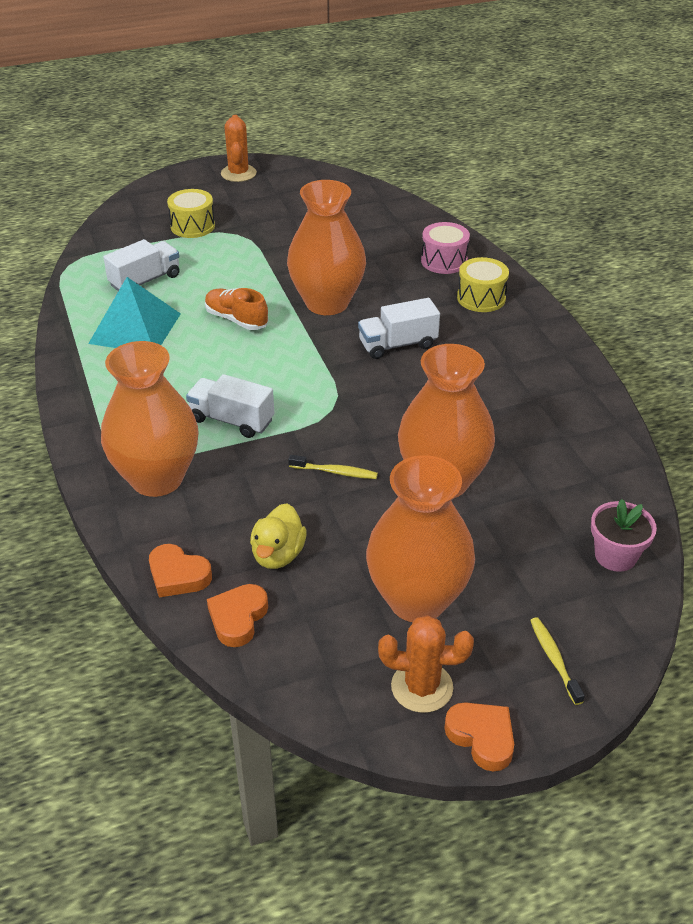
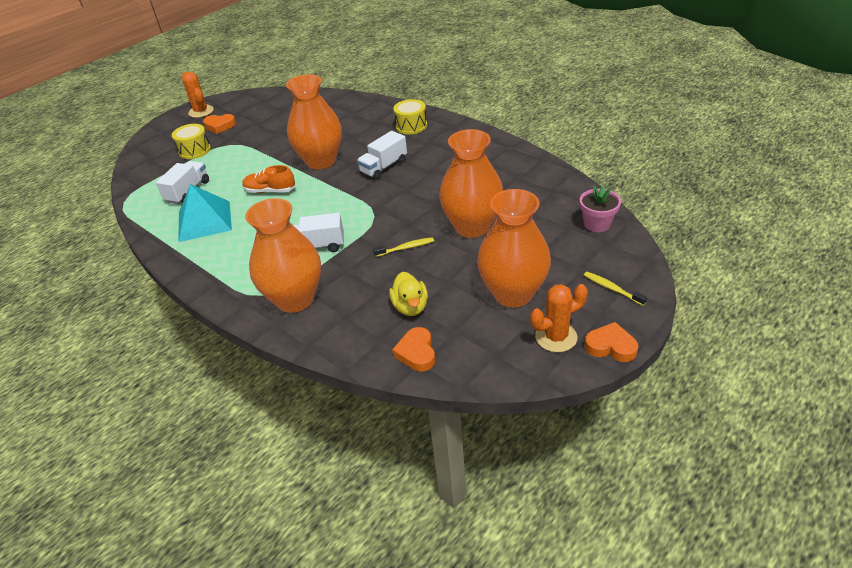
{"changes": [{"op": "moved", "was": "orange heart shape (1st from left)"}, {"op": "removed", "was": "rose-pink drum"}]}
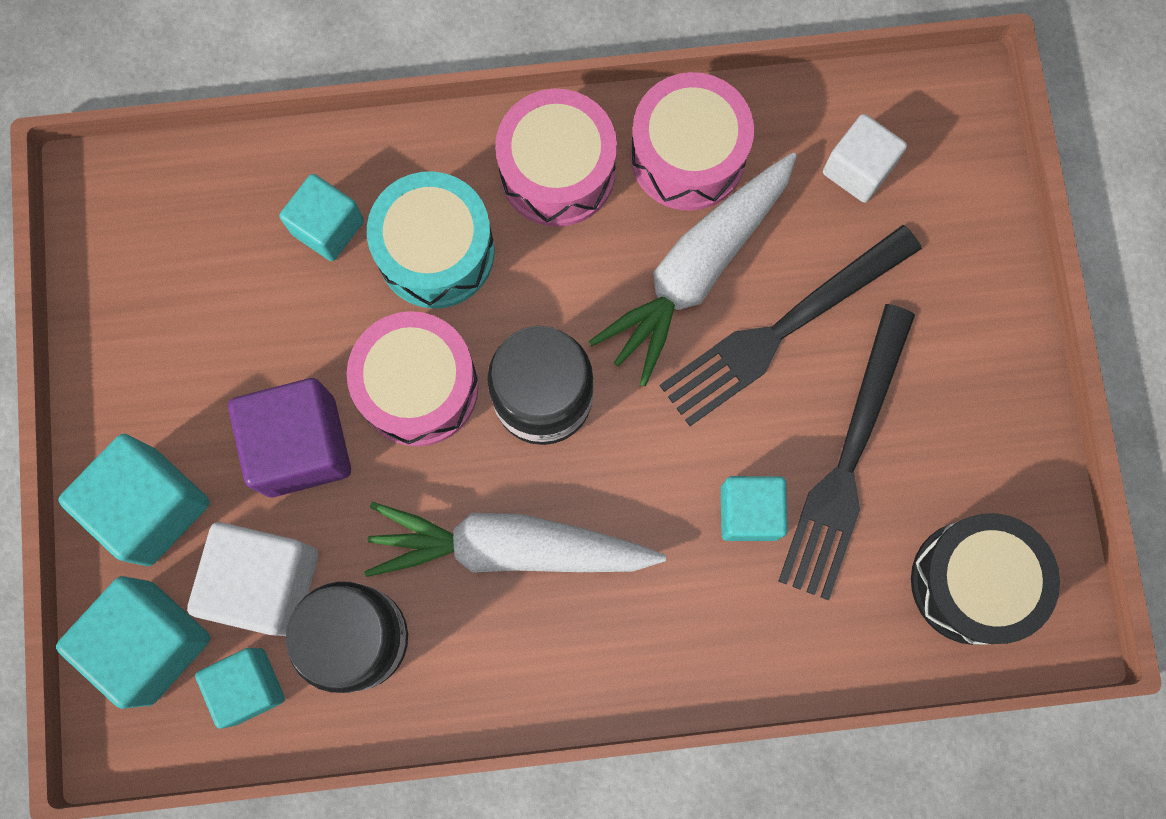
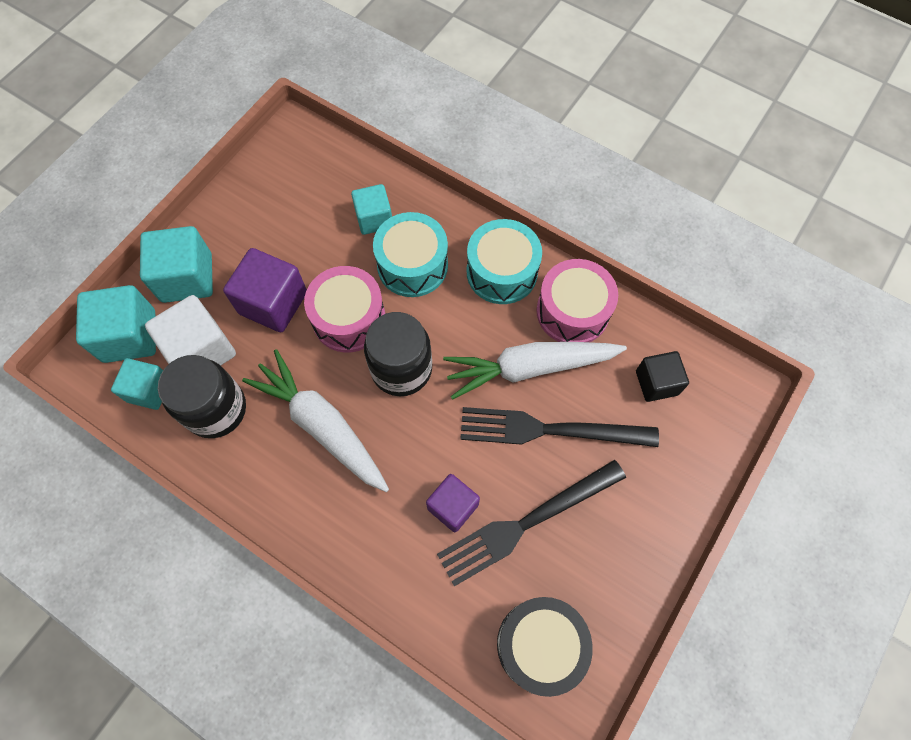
{"changes": [{"op": "recoloured", "was": "rose-pink drum (2nd from left)", "now": "teal drum (2nd from left)"}, {"op": "recoloured", "was": "teal block (5th from left)", "now": "violet block (2nd from left)"}, {"op": "recoloured", "was": "white block (2nd from left)", "now": "black block"}]}
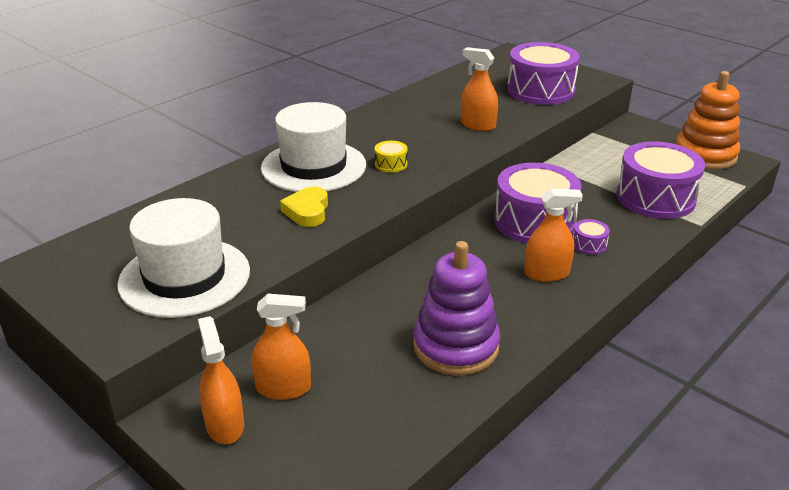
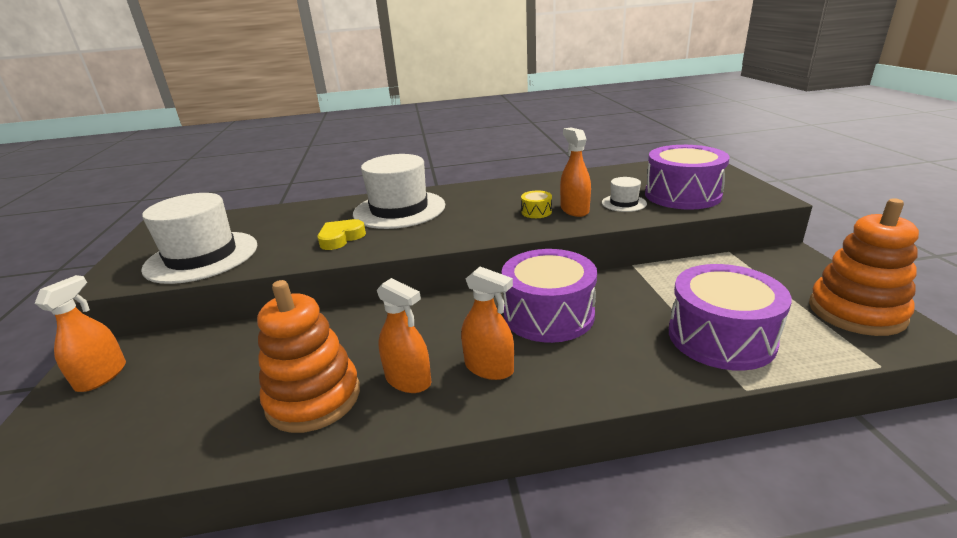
{"changes": [{"op": "moved", "was": "orange spray bottle (2nd from left)"}, {"op": "moved", "was": "golden drum"}, {"op": "recoloured", "was": "violet stacking toy", "now": "orange stacking toy (1st from left)"}, {"op": "removed", "was": "violet drum (3rd from left)"}, {"op": "added", "now": "white top hat (3rd from left)"}]}
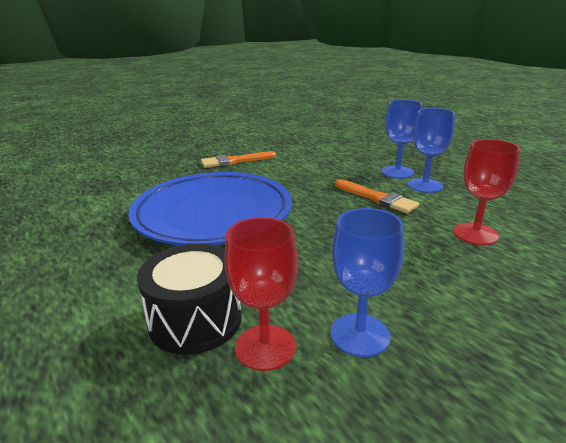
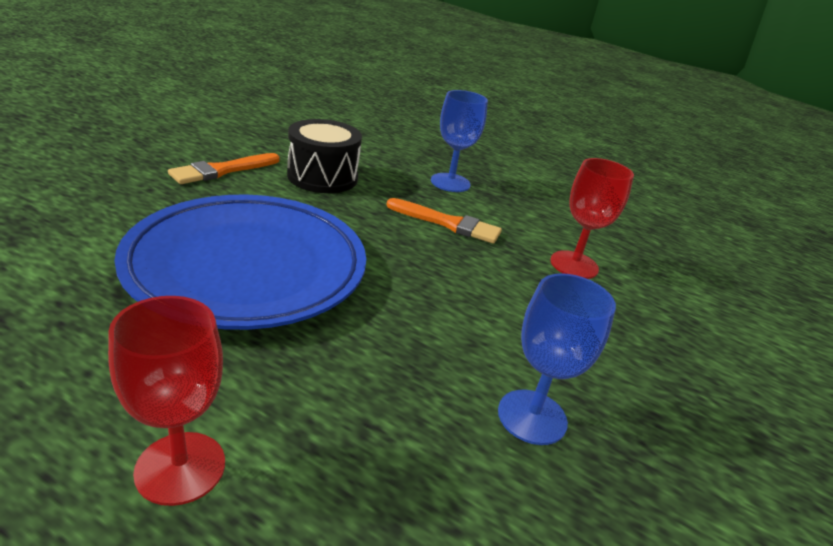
{"changes": [{"op": "moved", "was": "black drum"}, {"op": "moved", "was": "red goblet (1st from left)"}, {"op": "removed", "was": "royal blue goblet (3rd from left)"}]}
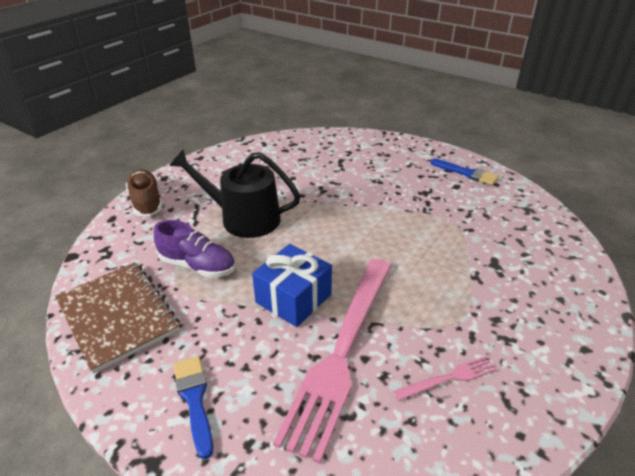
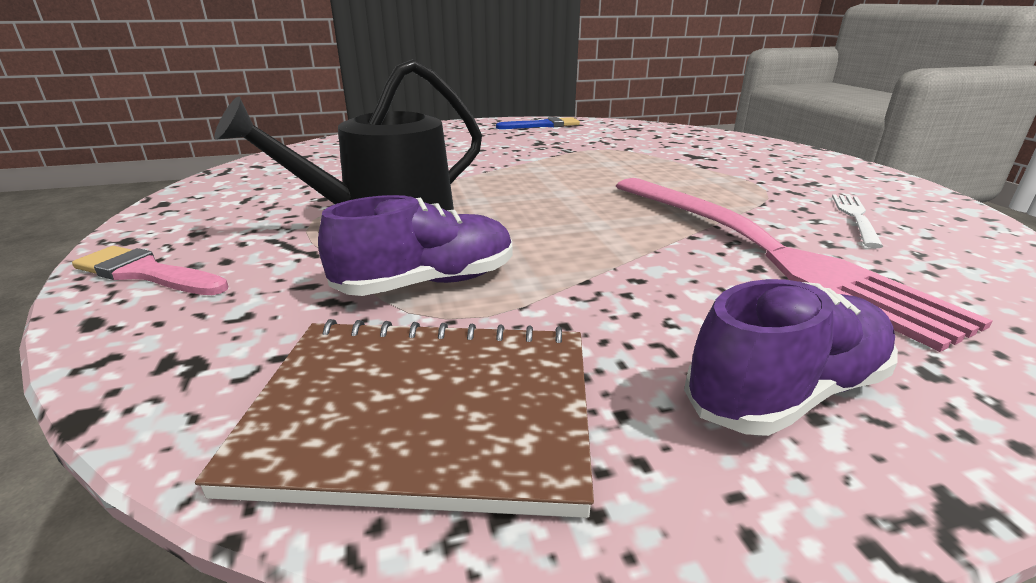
{"changes": [{"op": "replaced", "was": "brown lace-up shoe", "now": "rose-pink paintbrush"}, {"op": "replaced", "was": "royal blue paintbrush (1st from left)", "now": "violet lace-up shoe (2nd from left)"}, {"op": "removed", "was": "royal blue wrapped gift"}, {"op": "recoloured", "was": "rose-pink dinner fork (2nd from left)", "now": "white dinner fork"}]}
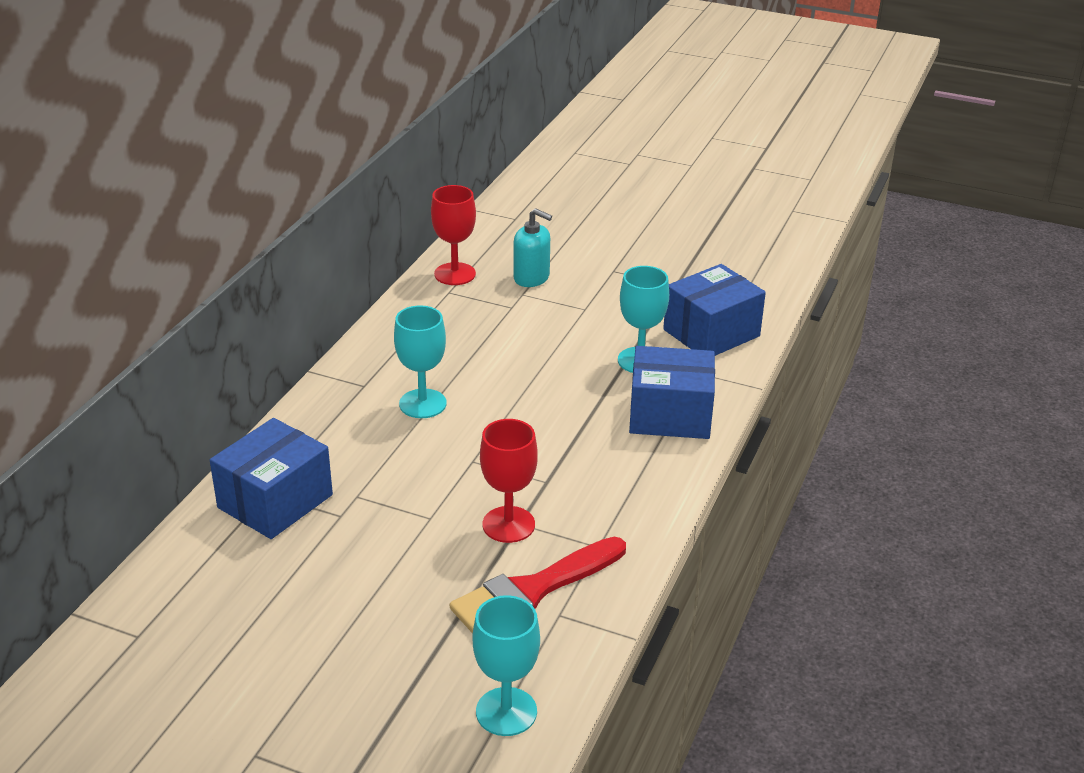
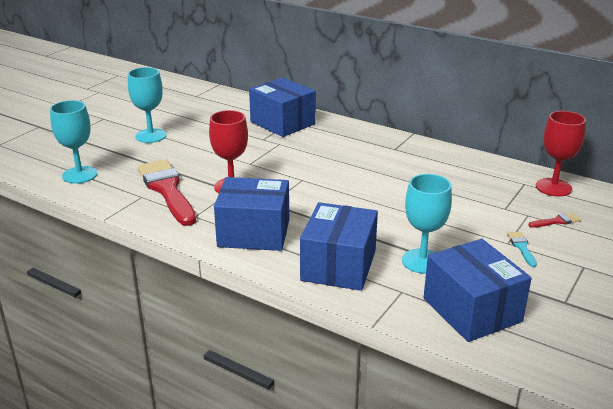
{"changes": [{"op": "moved", "was": "teal goblet (1st from left in the first image)", "now": "teal goblet (2nd from left)"}, {"op": "replaced", "was": "teal pump bottle", "now": "red paintbrush (2nd from left)"}, {"op": "added", "now": "royal blue box (1st from left)"}, {"op": "added", "now": "teal paintbrush"}]}
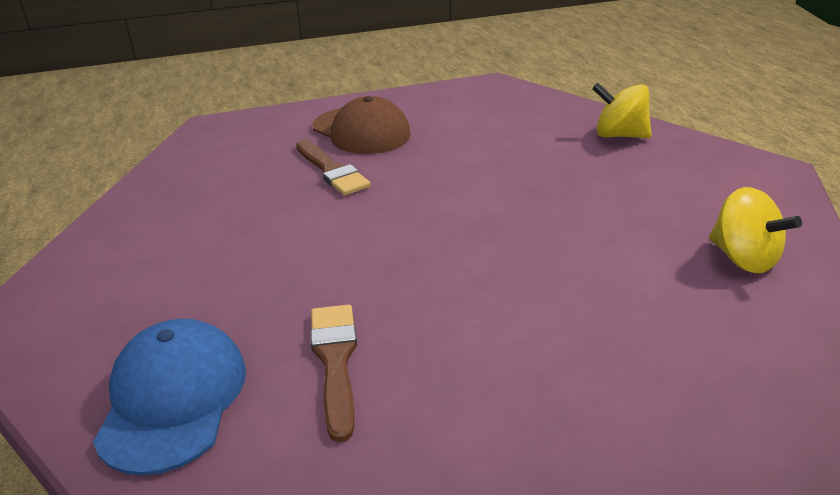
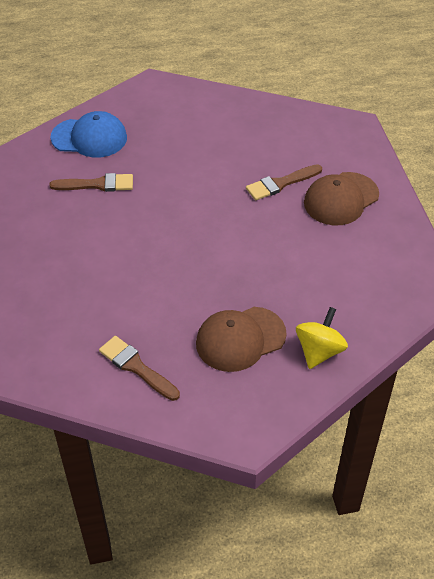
{"changes": [{"op": "replaced", "was": "golden spinning top (2nd from left)", "now": "brown paintbrush (2nd from left)"}, {"op": "added", "now": "brown baseball cap (1st from left)"}]}
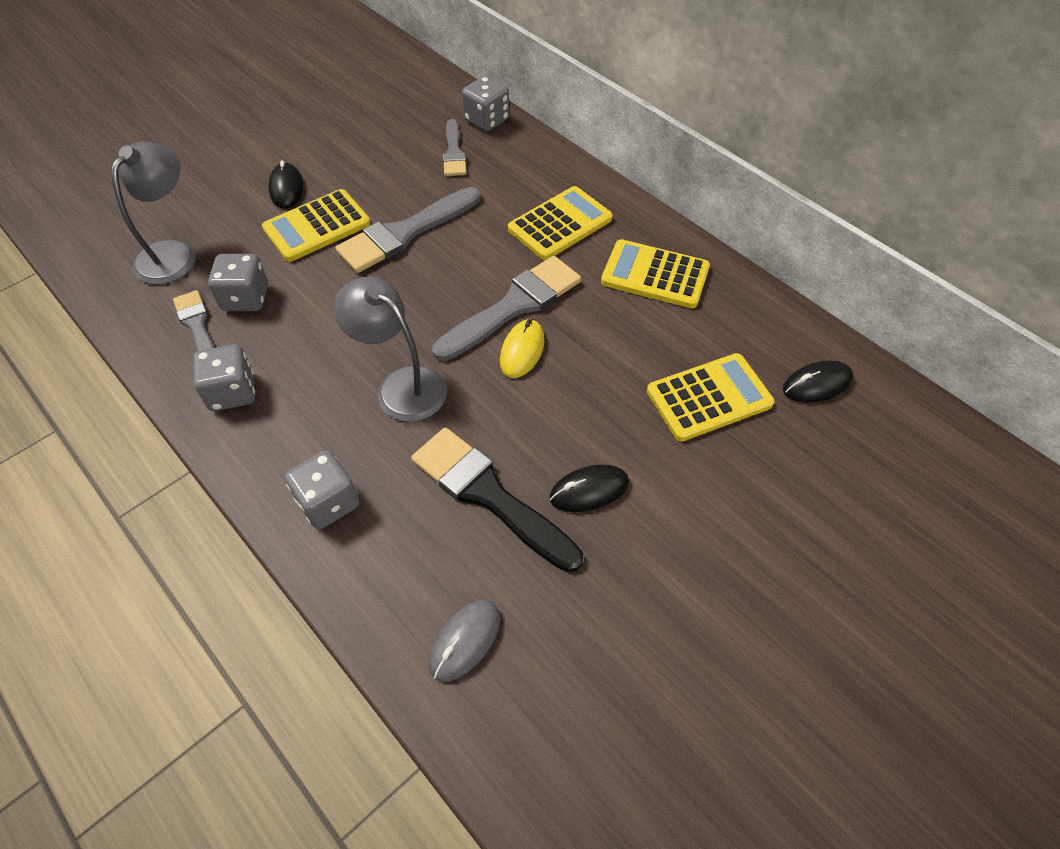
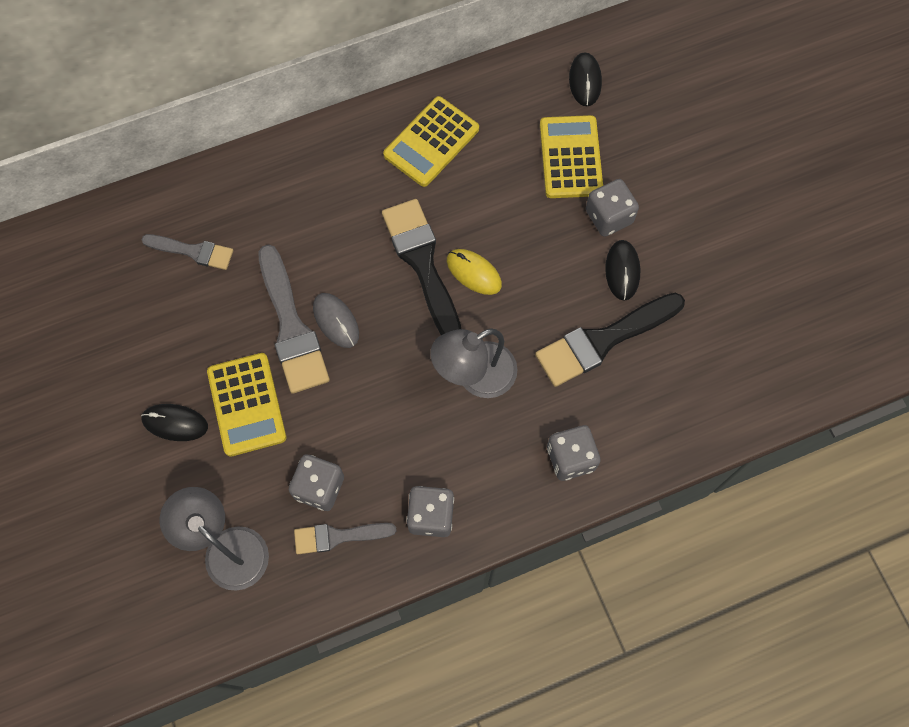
{"changes": [{"op": "moved", "was": "grey computer mouse"}, {"op": "recoloured", "was": "grey paintbrush (4th from left)", "now": "black paintbrush (1st from left)"}, {"op": "moved", "was": "grey die (4th from left)"}, {"op": "removed", "was": "golden adding machine (2nd from left)"}]}
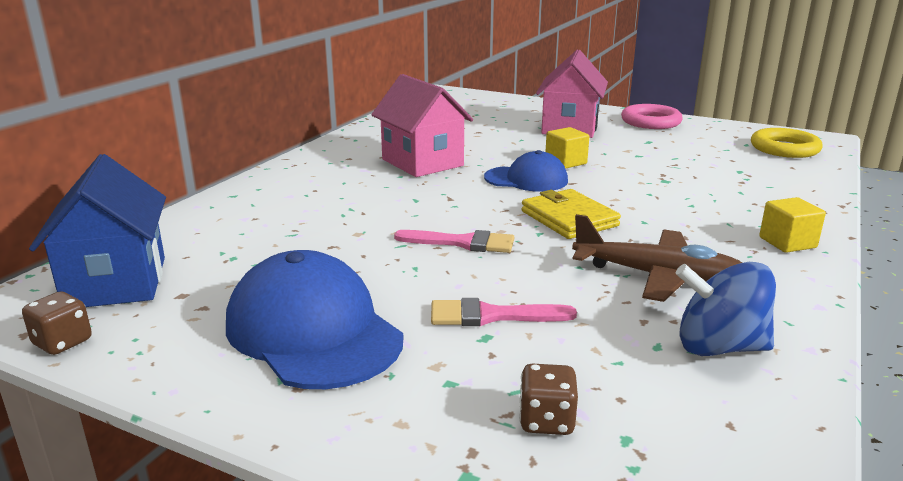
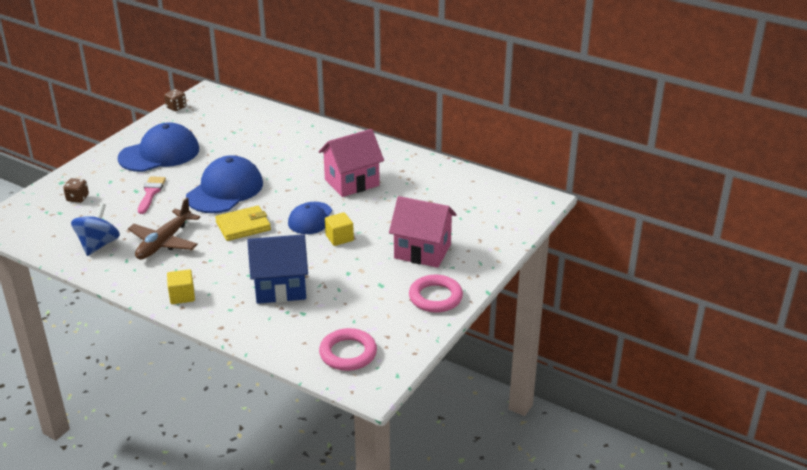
{"changes": [{"op": "moved", "was": "royal blue toy house"}, {"op": "replaced", "was": "rose-pink paintbrush (1st from left)", "now": "royal blue baseball cap (2nd from left)"}, {"op": "recoloured", "was": "golden hoop", "now": "rose-pink hoop (1st from left)"}]}
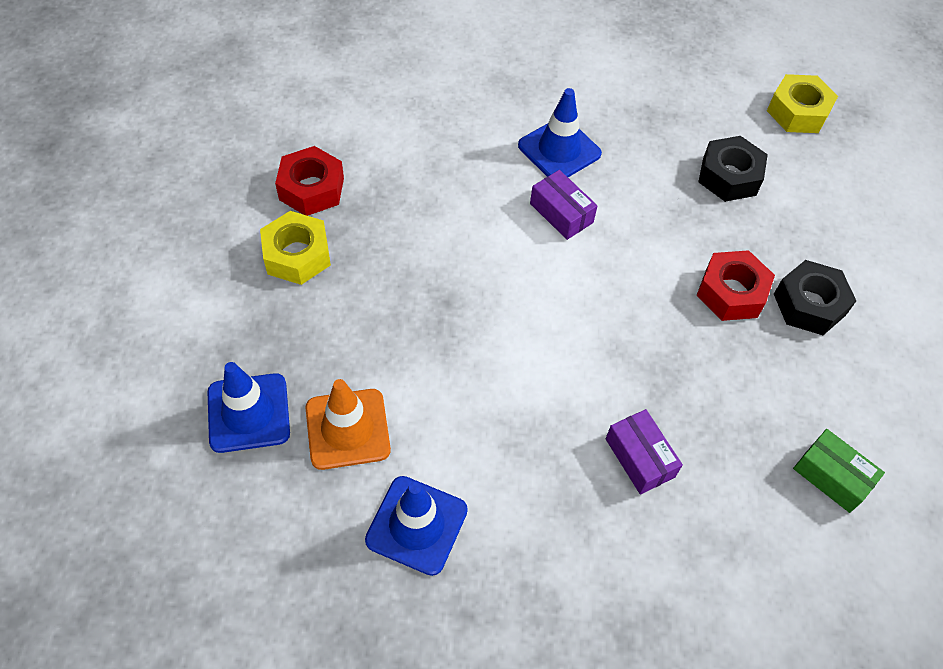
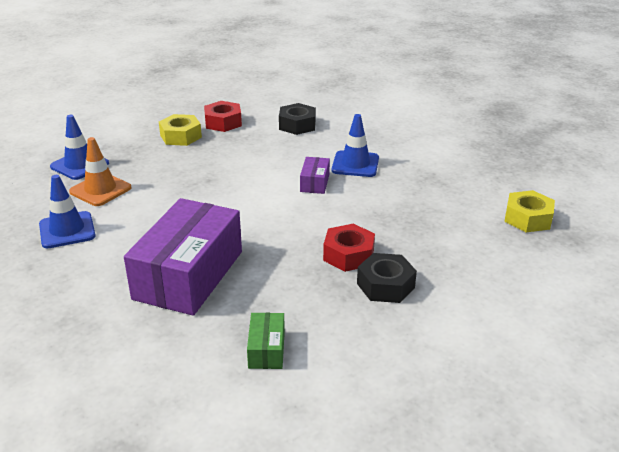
{"changes": [{"op": "resized", "was": "violet box (2nd from left in the first image)", "ratio": 2.31}, {"op": "moved", "was": "black hexagon nut (1st from left)"}]}
